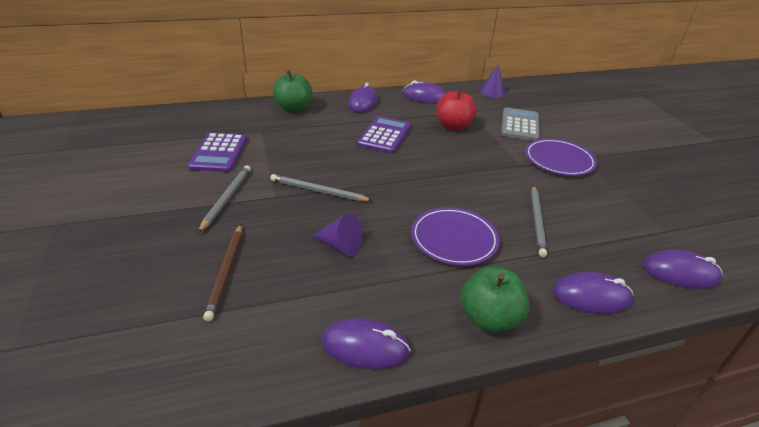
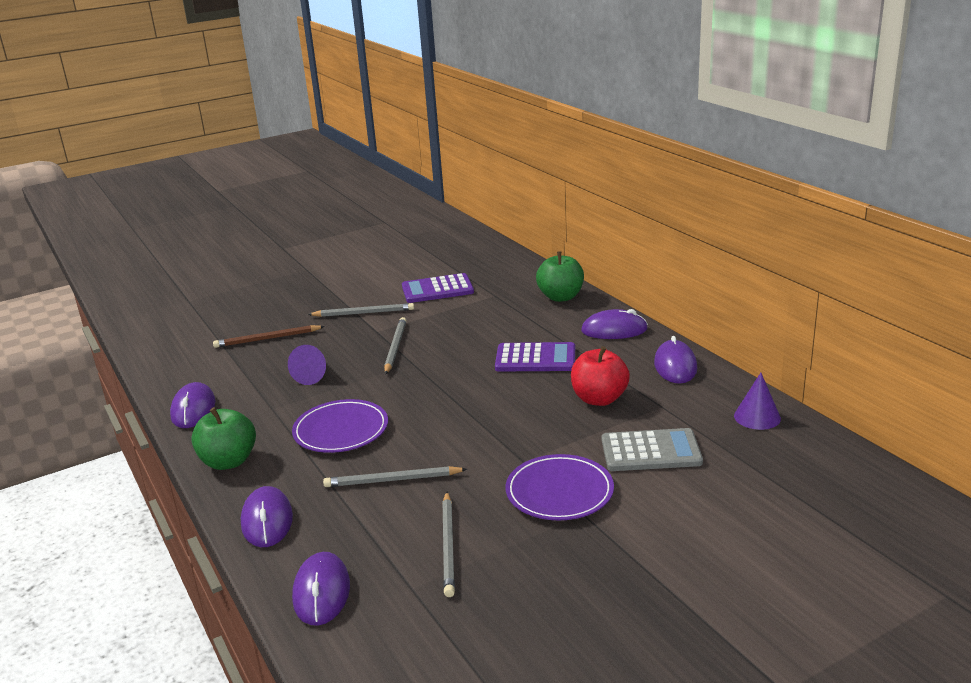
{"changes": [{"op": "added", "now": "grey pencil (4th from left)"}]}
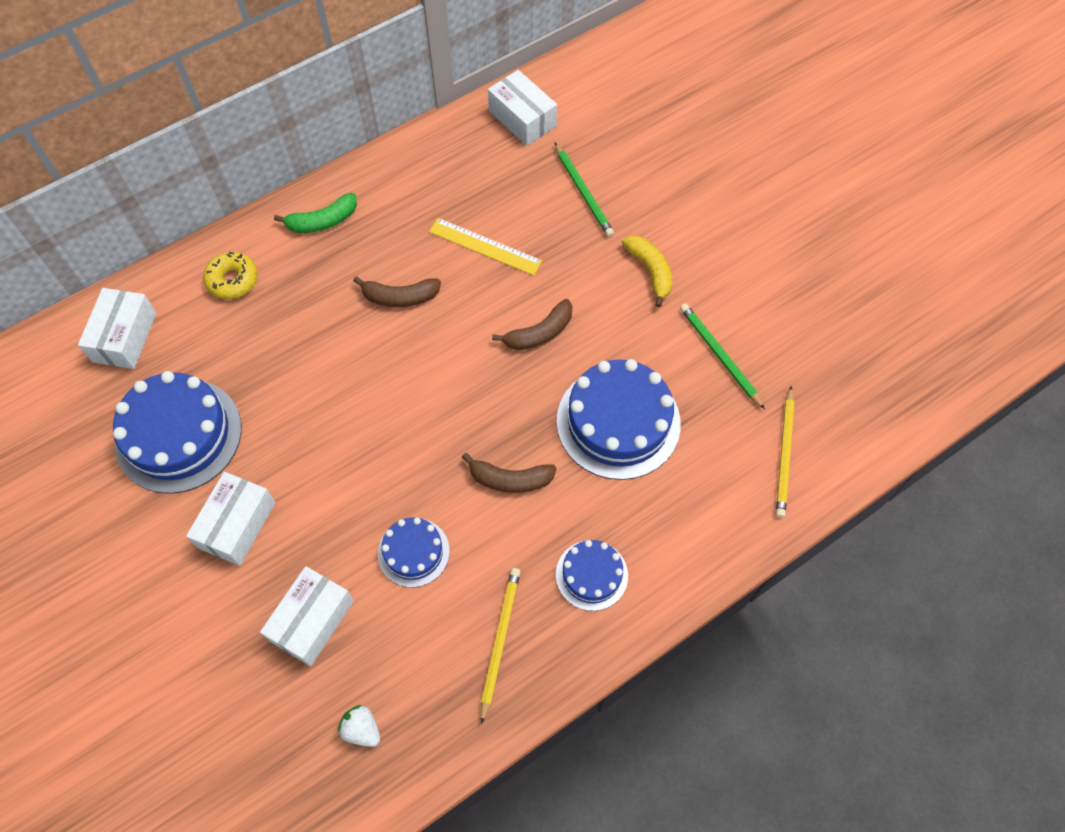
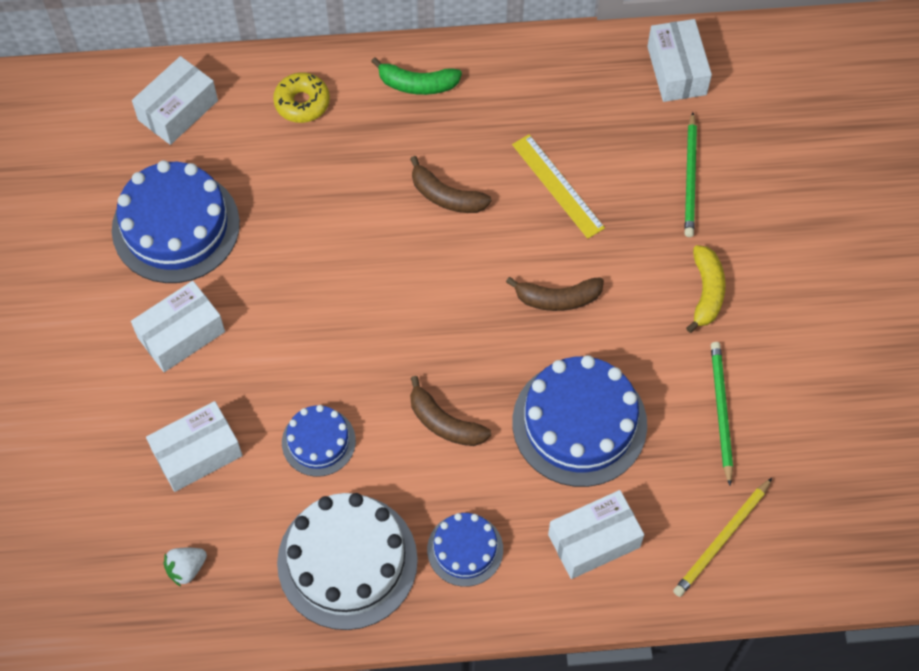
{"changes": [{"op": "turned", "was": "white strawberry", "clockwise": -105}, {"op": "replaced", "was": "golden pencil (1st from left)", "now": "white layer cake"}, {"op": "added", "now": "white box (4th from left)"}]}
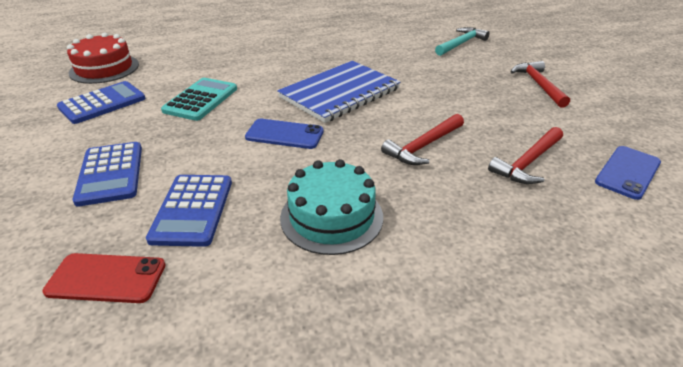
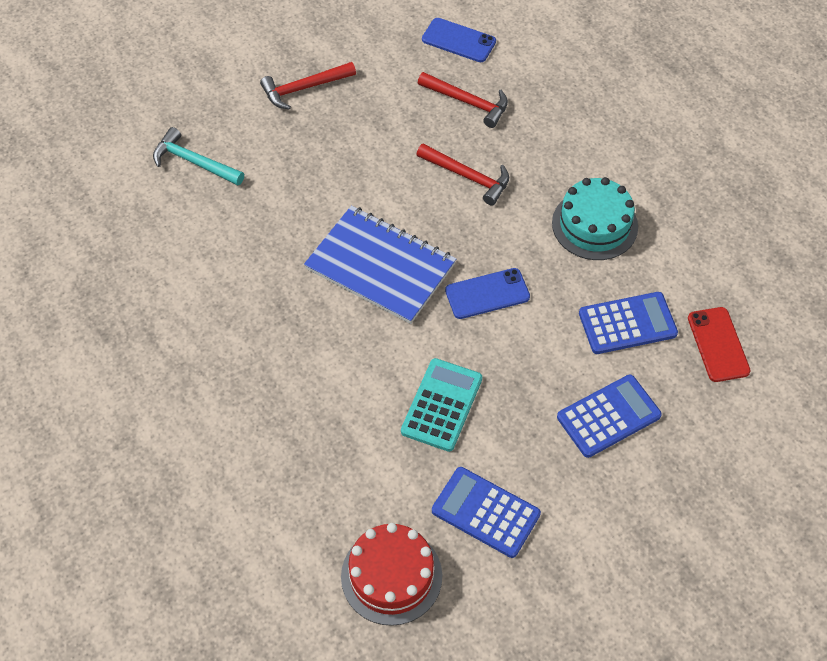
{"changes": [{"op": "turned", "was": "teal adding machine", "clockwise": 105}, {"op": "turned", "was": "royal blue mobile phone (1st from left in the first image)", "clockwise": 75}]}
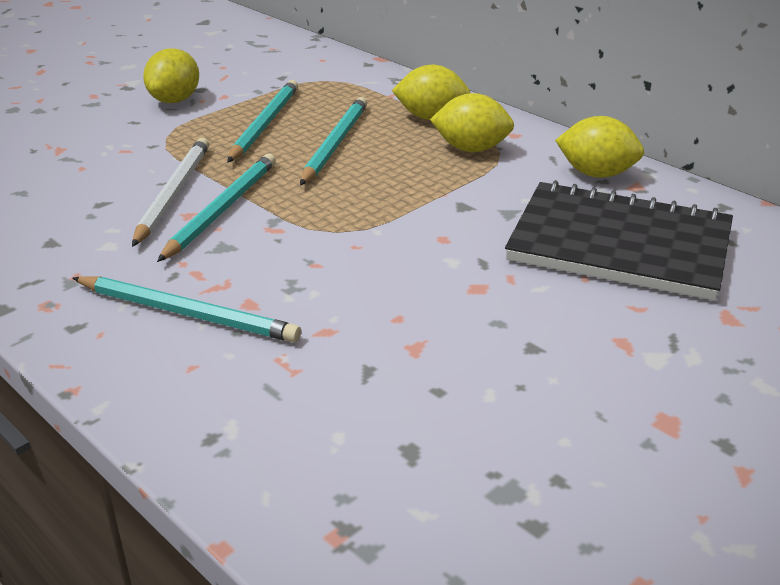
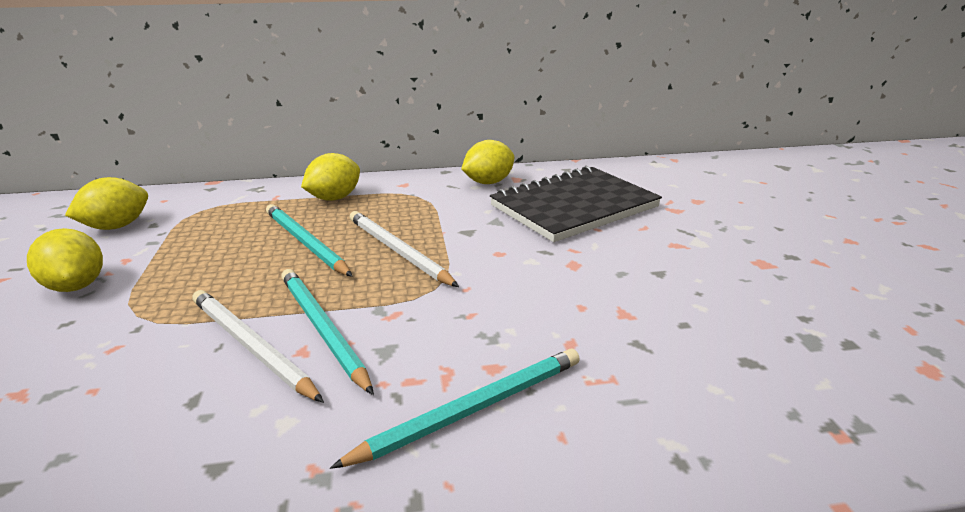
{"changes": [{"op": "removed", "was": "teal pencil (3rd from left)"}, {"op": "moved", "was": "golden citrus fruit (3rd from left in the first image)", "now": "golden citrus fruit (2nd from left)"}, {"op": "added", "now": "white pencil (2nd from left)"}]}
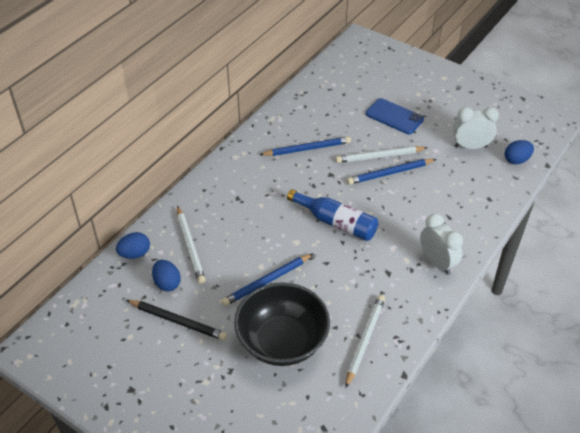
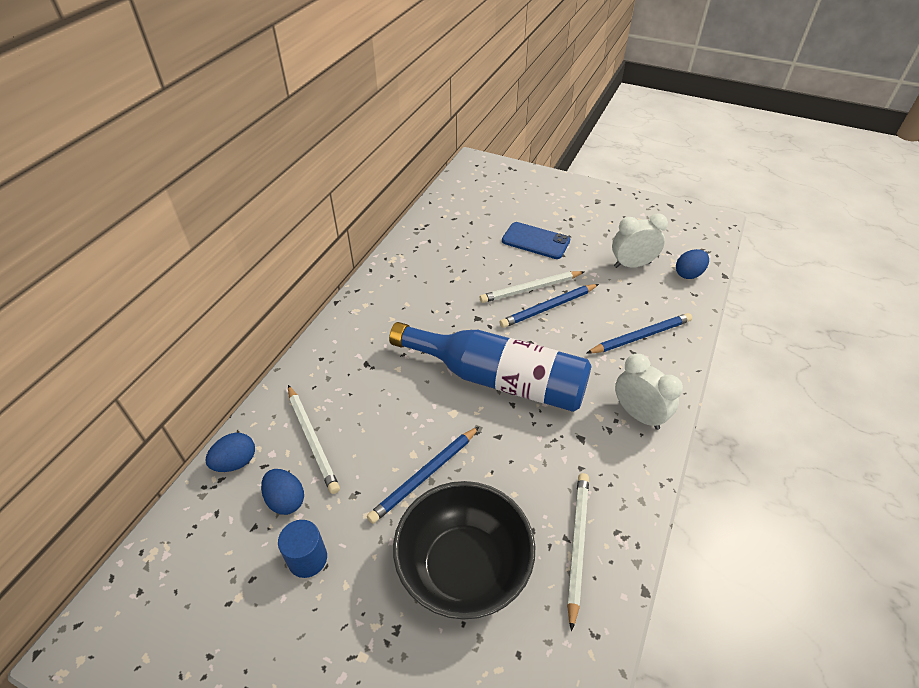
{"changes": [{"op": "replaced", "was": "black pencil", "now": "royal blue solid cylinder"}, {"op": "moved", "was": "royal blue pencil (2nd from left in the first image)", "now": "royal blue pencil (3rd from left)"}, {"op": "resized", "was": "royal blue bottle", "ratio": 1.61}]}
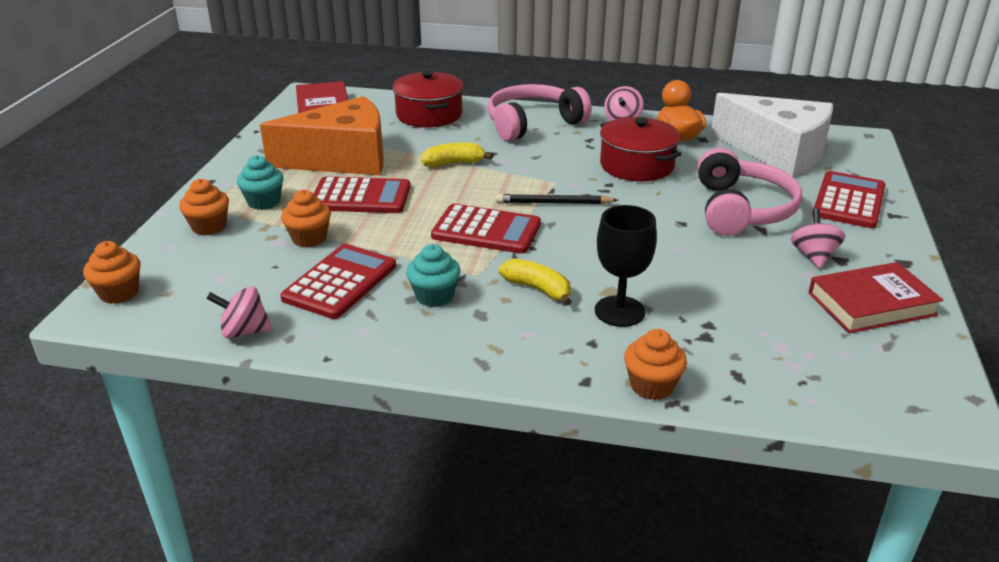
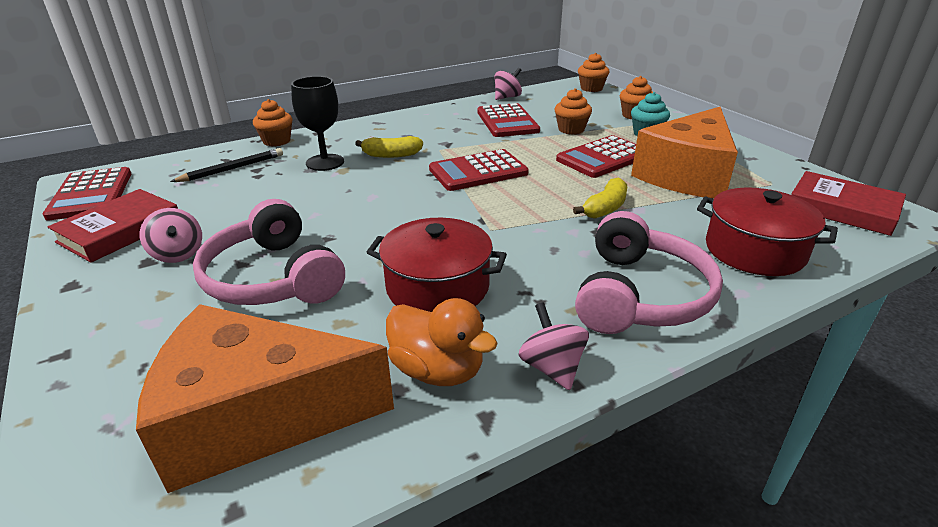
{"changes": [{"op": "removed", "was": "teal cupcake (2nd from left)"}, {"op": "moved", "was": "black pencil"}, {"op": "recoloured", "was": "white cheese", "now": "orange cheese (1st from left)"}, {"op": "moved", "was": "red adding machine (4th from left in the first image)", "now": "red adding machine (1st from left)"}]}
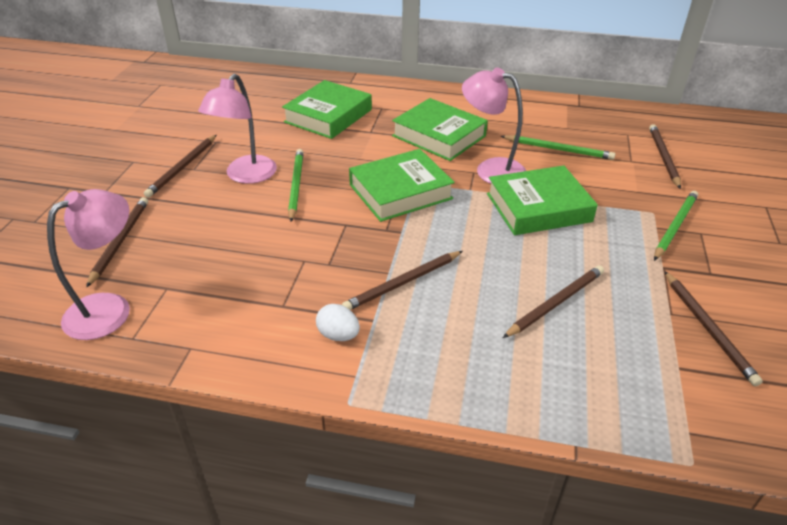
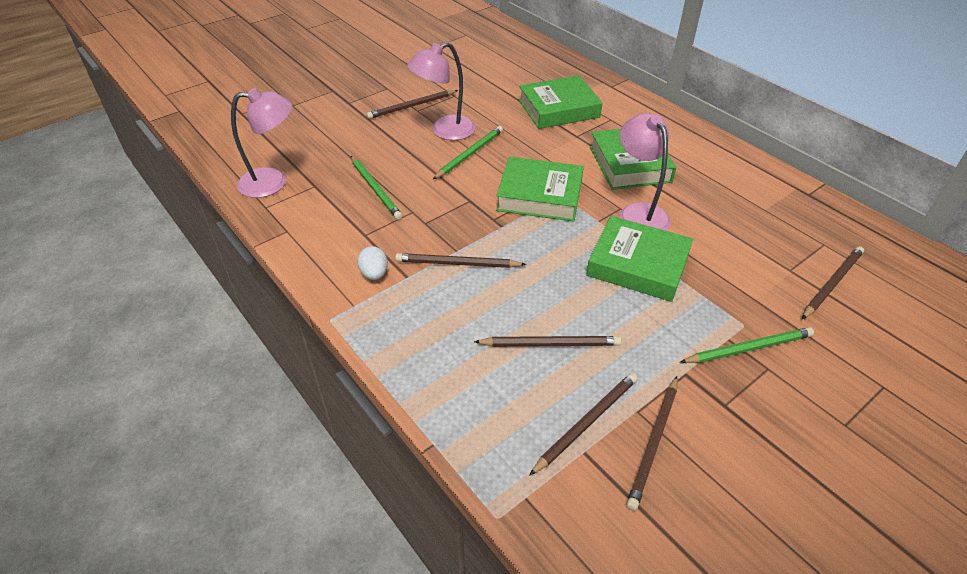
{"changes": [{"op": "moved", "was": "brown pencil (1st from left in the first image)", "now": "brown pencil (4th from left)"}, {"op": "moved", "was": "emerald pencil (2nd from left in the first image)", "now": "emerald pencil (1st from left)"}]}
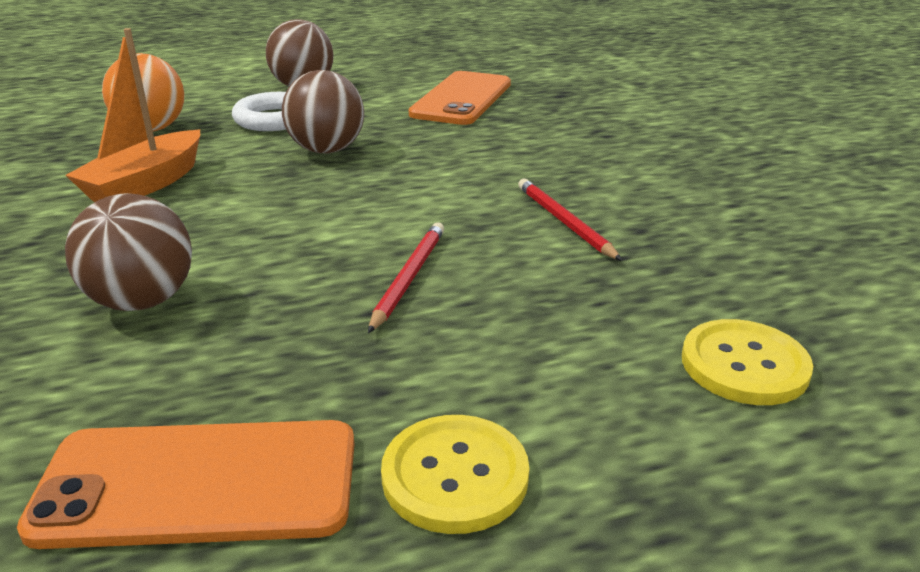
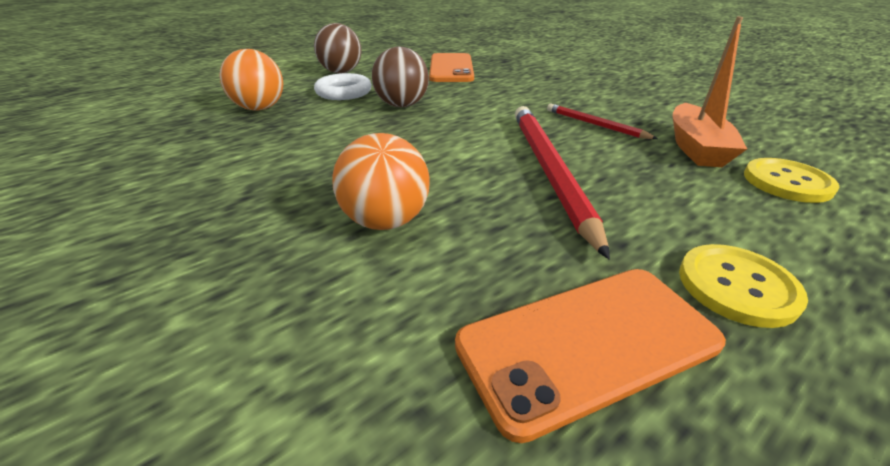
{"changes": [{"op": "moved", "was": "orange boat"}, {"op": "recoloured", "was": "brown ball (1st from left)", "now": "orange ball (2nd from left)"}, {"op": "resized", "was": "red pencil (1st from left)", "ratio": 1.95}]}
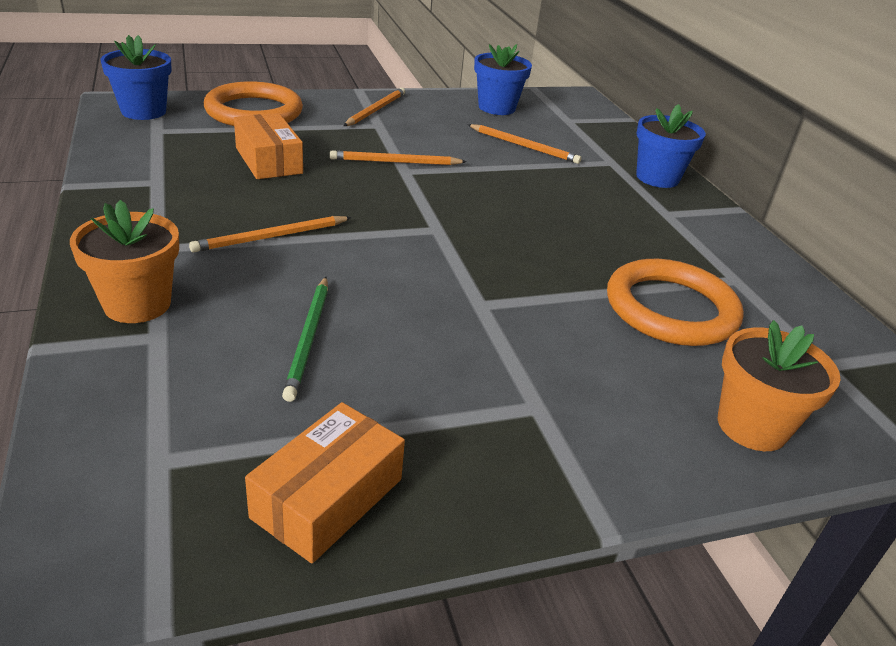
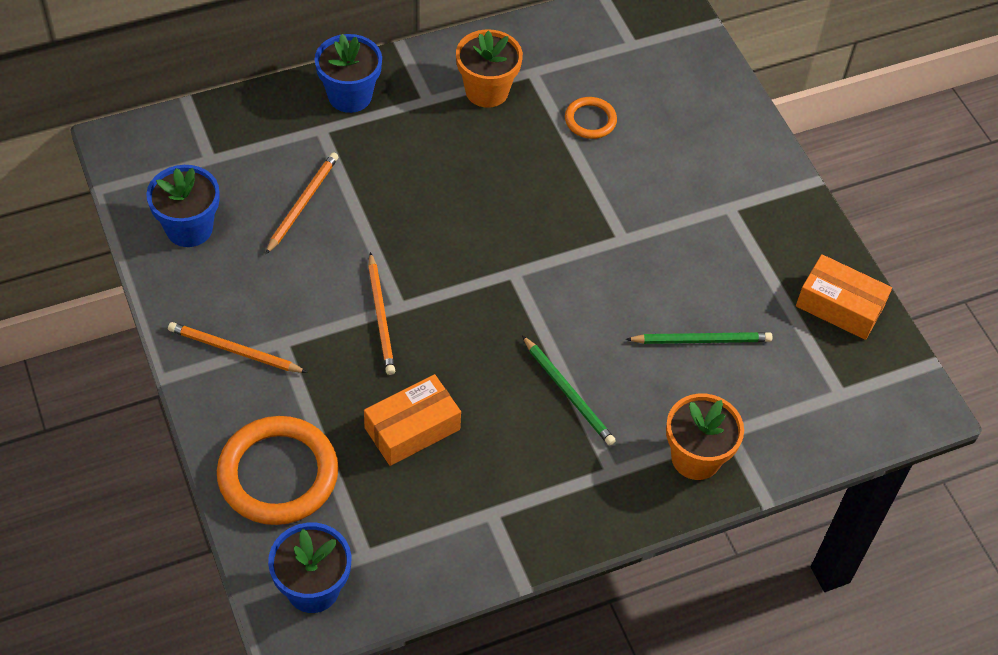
{"changes": [{"op": "recoloured", "was": "orange pencil (1st from left)", "now": "emerald pencil (1st from left)"}, {"op": "resized", "was": "orange hoop (2nd from left)", "ratio": 0.51}, {"op": "moved", "was": "orange potted plant (2nd from left in the first image)", "now": "orange potted plant (1st from left)"}]}
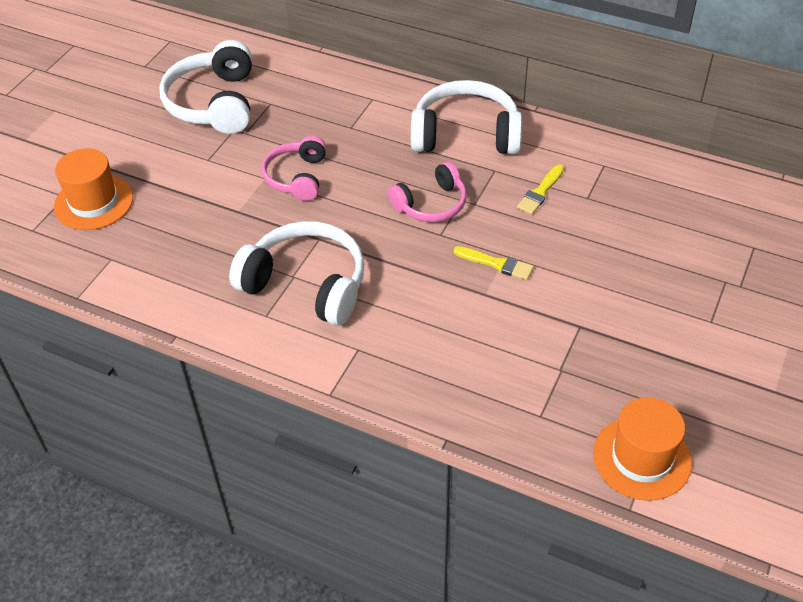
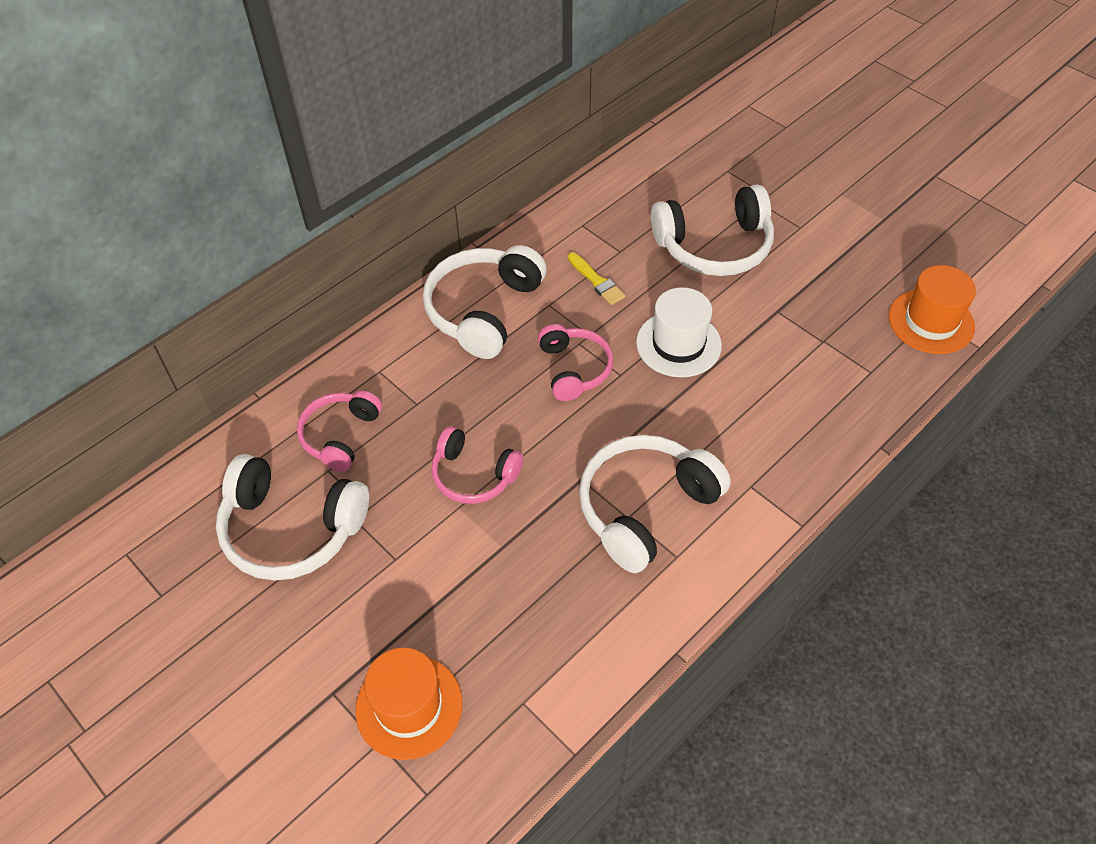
{"changes": [{"op": "replaced", "was": "golden paintbrush (1st from left)", "now": "white top hat"}, {"op": "added", "now": "rose-pink headset (1st from left)"}, {"op": "added", "now": "white headset (4th from left)"}]}
